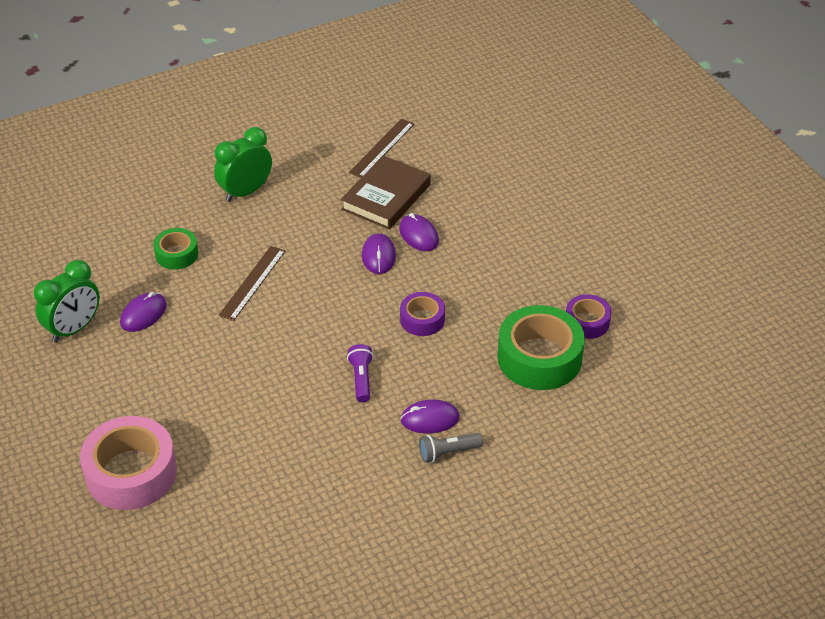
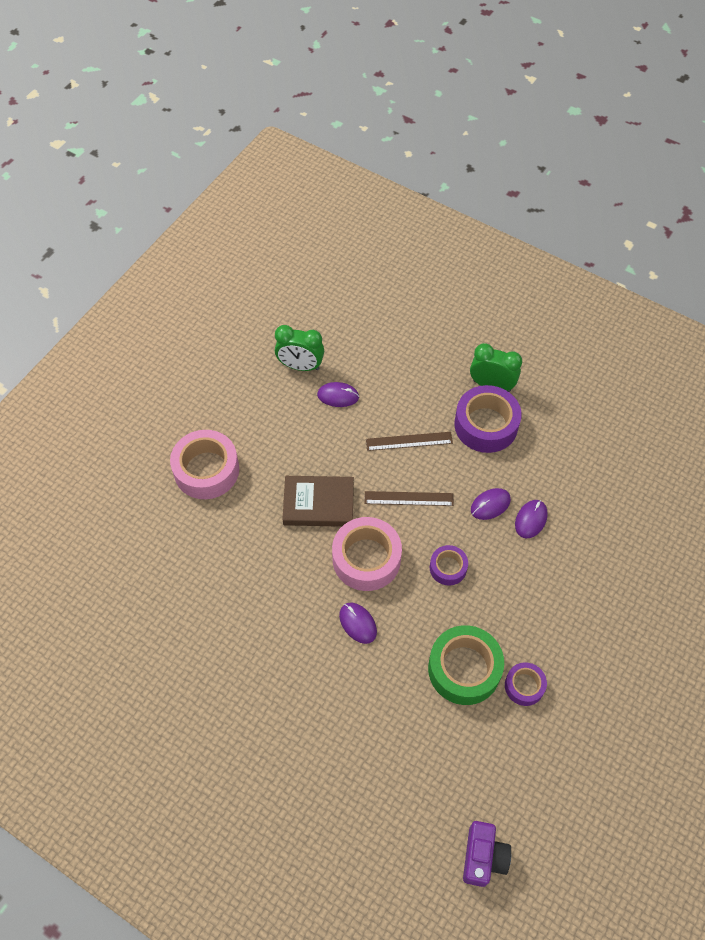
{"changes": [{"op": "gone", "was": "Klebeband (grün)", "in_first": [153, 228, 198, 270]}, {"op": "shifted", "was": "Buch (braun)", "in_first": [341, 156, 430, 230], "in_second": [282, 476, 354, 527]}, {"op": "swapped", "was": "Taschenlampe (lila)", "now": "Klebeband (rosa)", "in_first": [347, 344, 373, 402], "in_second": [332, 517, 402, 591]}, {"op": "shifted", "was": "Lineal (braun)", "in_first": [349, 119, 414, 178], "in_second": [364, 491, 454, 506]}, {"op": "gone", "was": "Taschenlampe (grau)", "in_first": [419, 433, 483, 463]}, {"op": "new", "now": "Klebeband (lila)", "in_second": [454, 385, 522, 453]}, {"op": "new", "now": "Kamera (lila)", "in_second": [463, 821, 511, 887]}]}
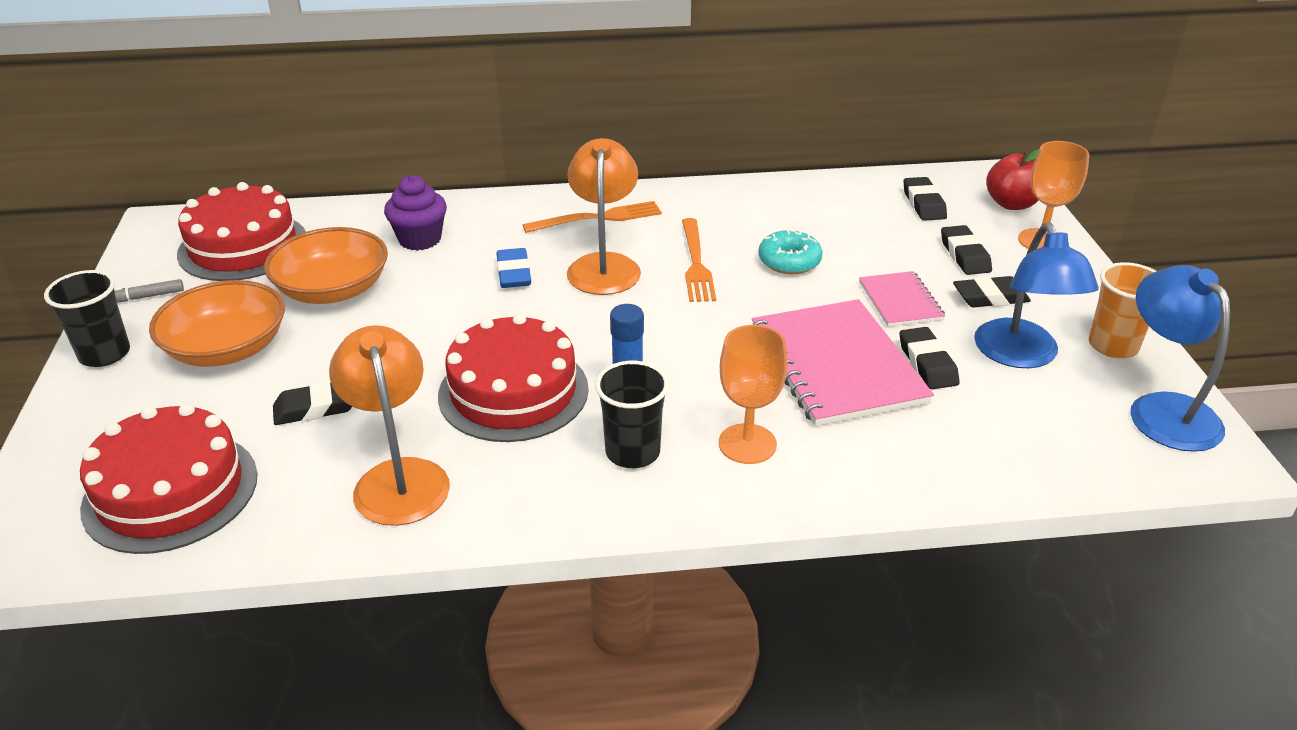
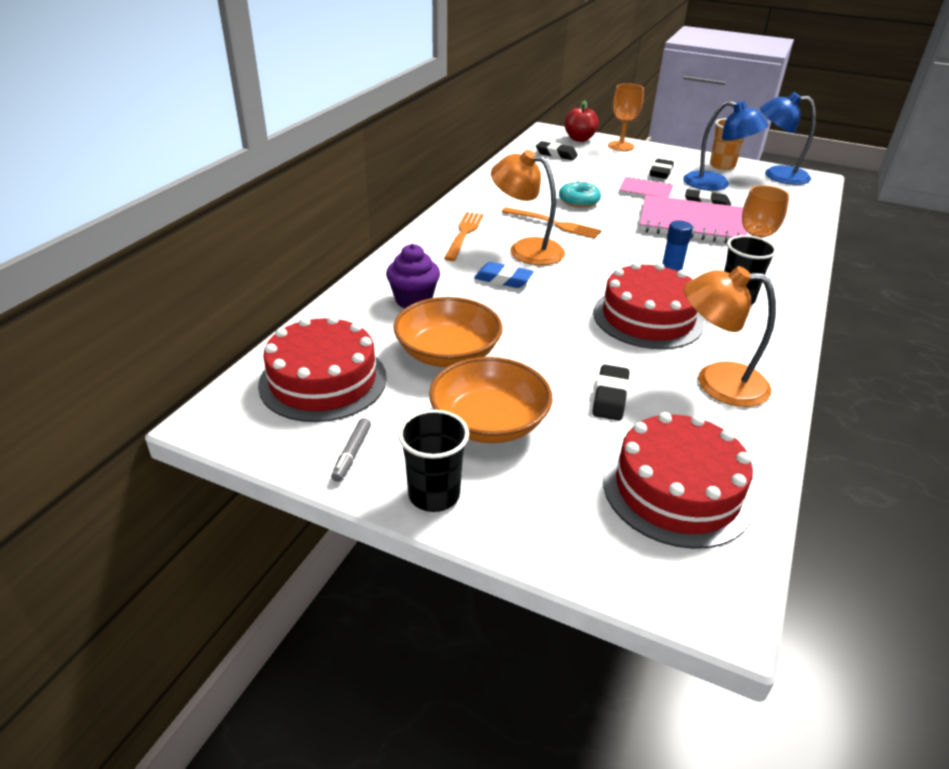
{"changes": [{"op": "gone", "was": "Radiergummi (schwarz)", "in_first": [941, 225, 992, 275]}]}
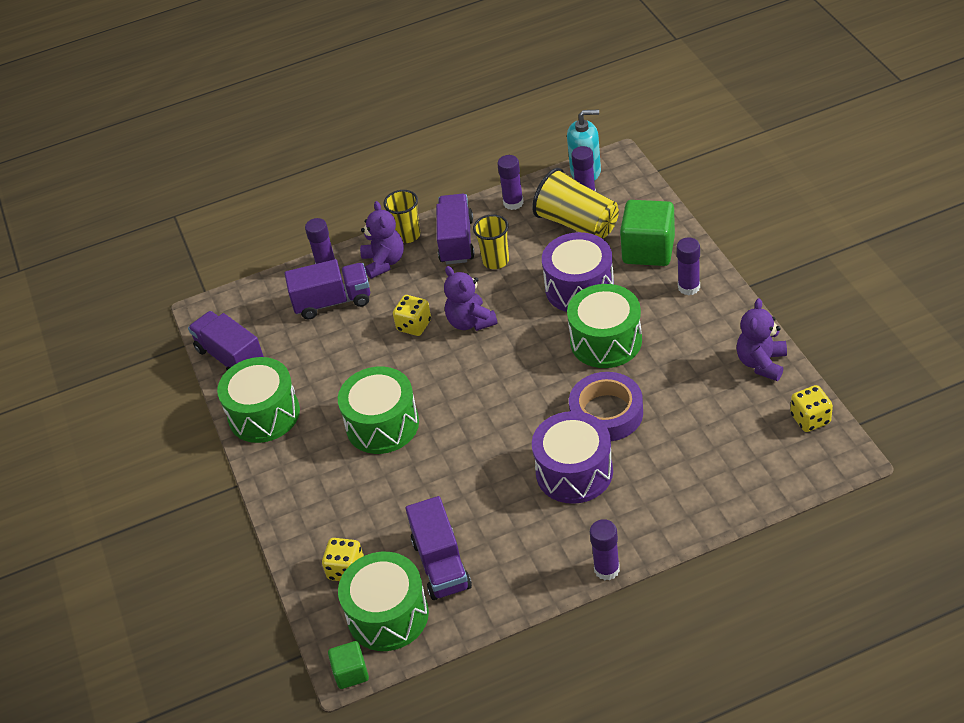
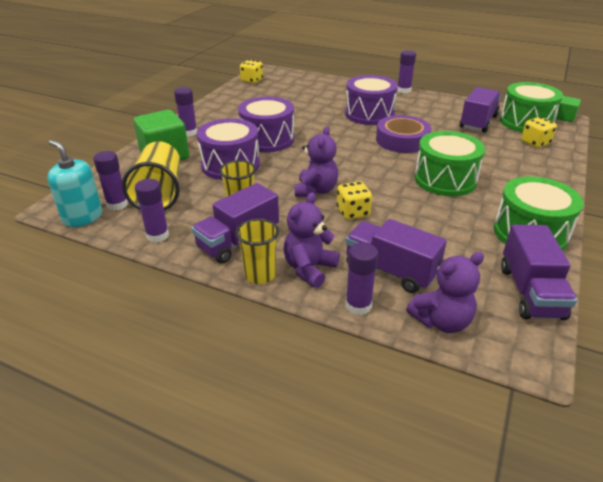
{"changes": [{"op": "repainted", "was": "Trommel (grün)", "now": "Trommel (lila)", "in_first": [567, 284, 642, 368], "in_second": [238, 97, 294, 152]}, {"op": "shifted", "was": "Klebeband (lila)", "in_first": [569, 372, 643, 441], "in_second": [376, 115, 432, 153]}, {"op": "shifted", "was": "Teddybär (lila)", "in_first": [737, 298, 787, 381], "in_second": [406, 252, 484, 333]}]}
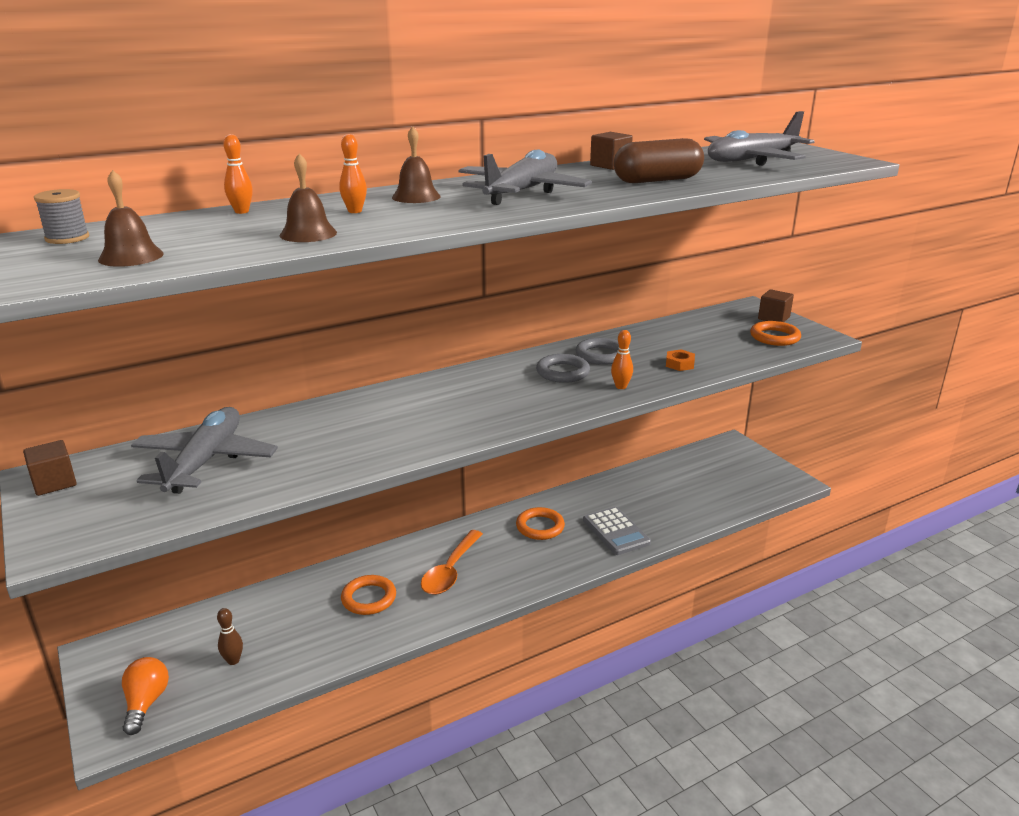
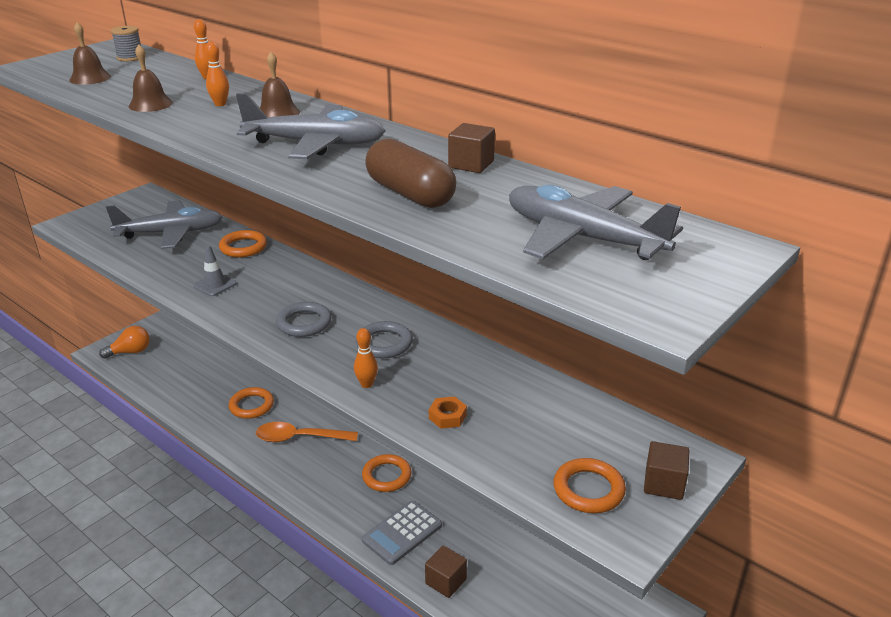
{"changes": [{"op": "shifted", "was": "Kubus (braun)", "in_first": [23, 440, 77, 496], "in_second": [425, 545, 467, 598]}, {"op": "gone", "was": "Bowlingkegel (braun)", "in_first": [217, 608, 243, 665]}, {"op": "shifted", "was": "Ring (grau)", "in_first": [576, 338, 619, 365], "in_second": [276, 302, 331, 337]}, {"op": "new", "now": "Leitkegel (grau)", "in_second": [193, 245, 237, 296]}, {"op": "new", "now": "Ring (orange)", "in_second": [219, 230, 267, 257]}]}
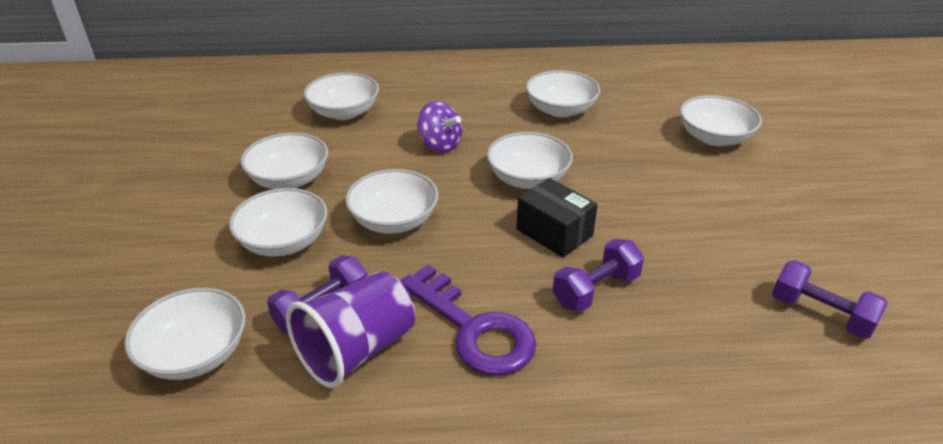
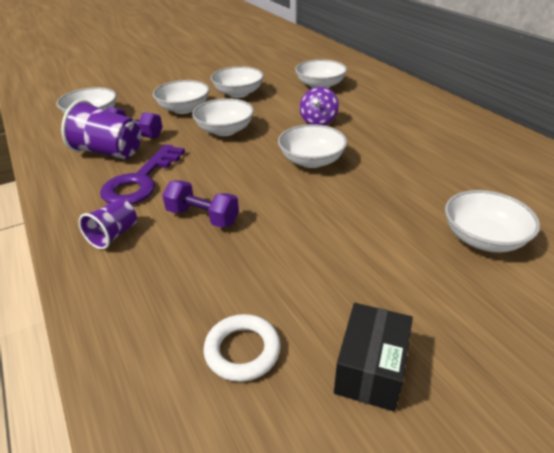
{"changes": [{"op": "shifted", "was": "Schachtel (schwarz)", "in_first": [516, 178, 598, 258], "in_second": [334, 303, 413, 411]}, {"op": "gone", "was": "Schüssel (weiß)", "in_first": [526, 70, 600, 117]}, {"op": "swapped", "was": "Hantel (lila)", "now": "Ring (weiß)", "in_first": [772, 260, 888, 339], "in_second": [204, 314, 281, 382]}, {"op": "new", "now": "Becher (lila)", "in_second": [78, 199, 137, 250]}]}
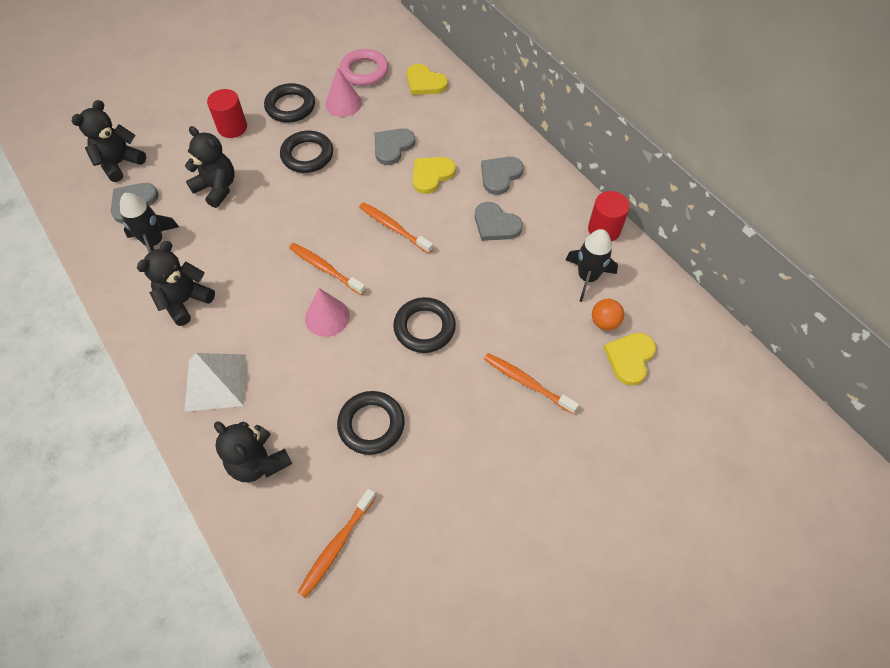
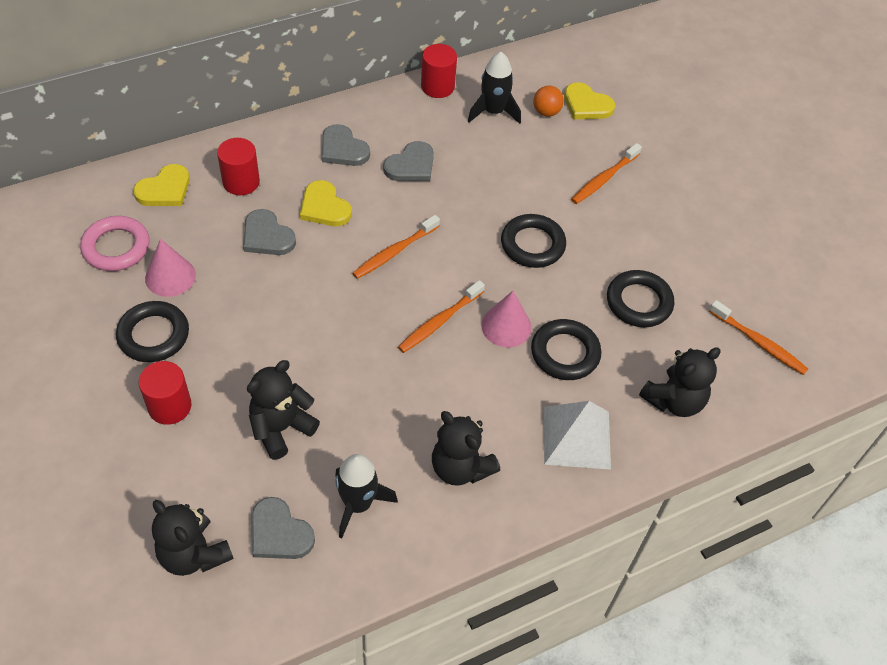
{"changes": [{"op": "shifted", "was": "Ring (schwarz)", "in_first": [280, 131, 333, 173], "in_second": [531, 319, 602, 380]}, {"op": "new", "now": "Vollzylinder (rot)", "in_second": [217, 138, 260, 195]}]}
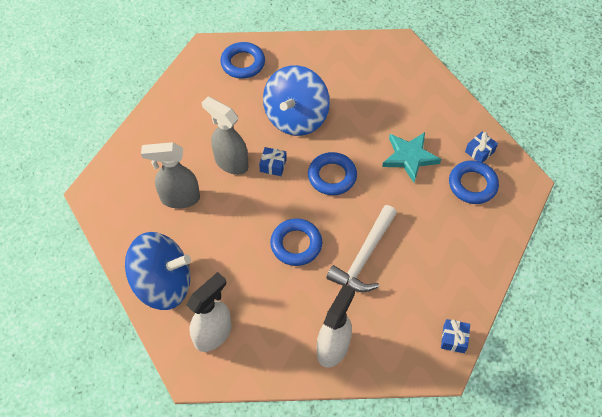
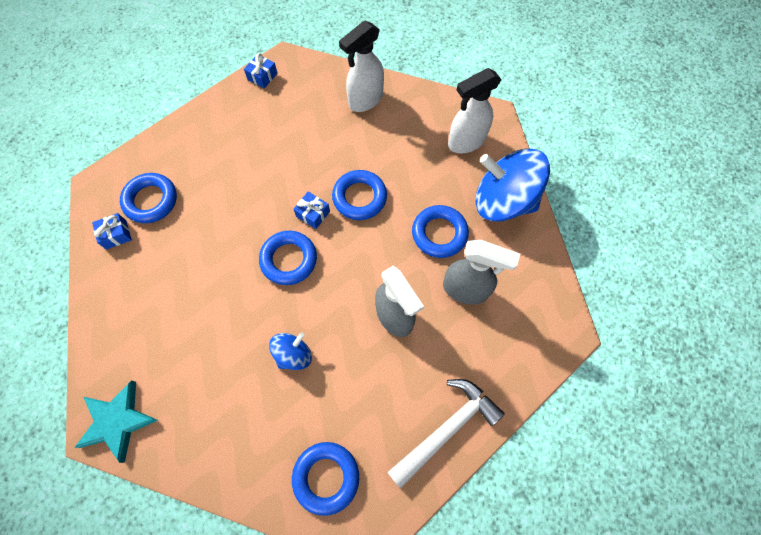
{"changes": [{"op": "shifted", "was": "Geschenk (blau)", "in_first": [259, 147, 287, 176], "in_second": [293, 192, 330, 229]}, {"op": "scaled", "was": "Kreisel (blau)", "in_first": [263, 65, 330, 136], "in_second": [269, 332, 312, 370], "ratio": 0.5}, {"op": "shifted", "was": "Hammer (weiß)", "in_first": [326, 205, 397, 292], "in_second": [387, 379, 505, 489]}, {"op": "shifted", "was": "Stern (türkis)", "in_first": [382, 132, 441, 182], "in_second": [74, 381, 158, 463]}, {"op": "new", "now": "Ring (blau)", "in_second": [412, 205, 469, 258]}]}
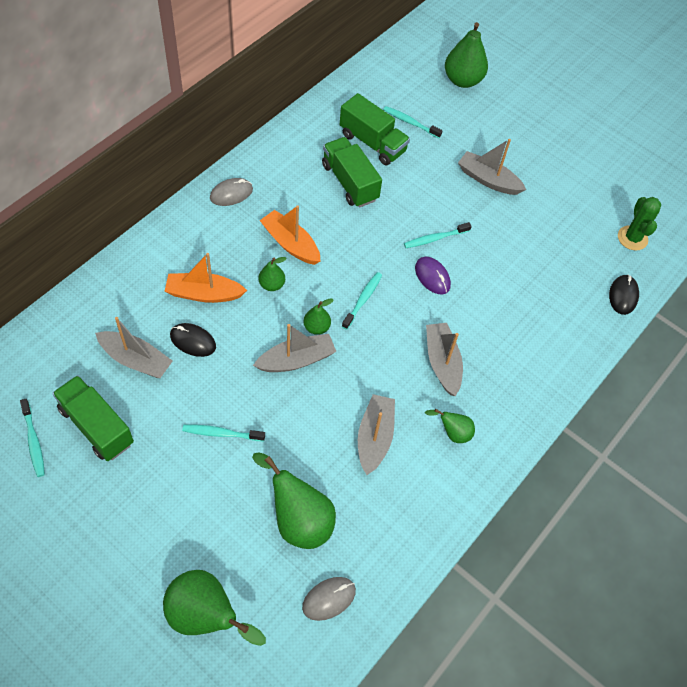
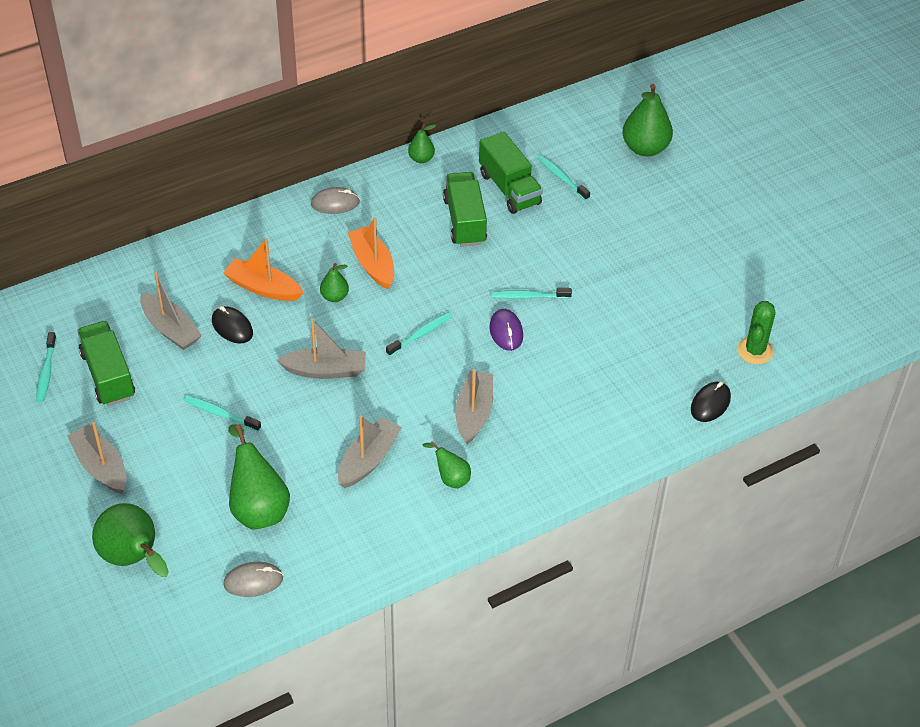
{"changes": [{"op": "shifted", "was": "Birne (grün)", "in_first": [304, 298, 334, 335], "in_second": [408, 124, 436, 163]}, {"op": "shifted", "was": "Boot (grau)", "in_first": [458, 139, 526, 195], "in_second": [67, 422, 127, 494]}]}
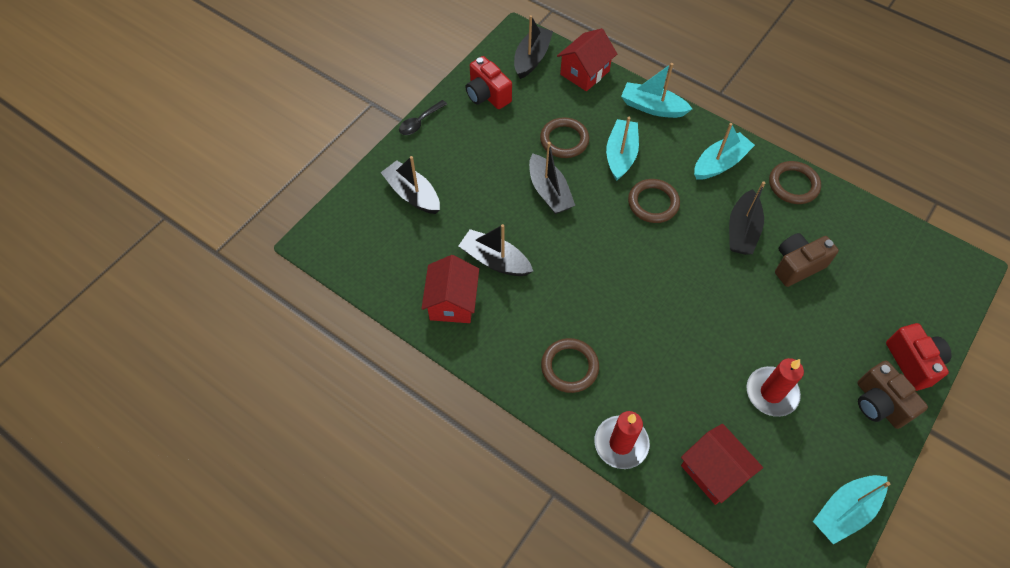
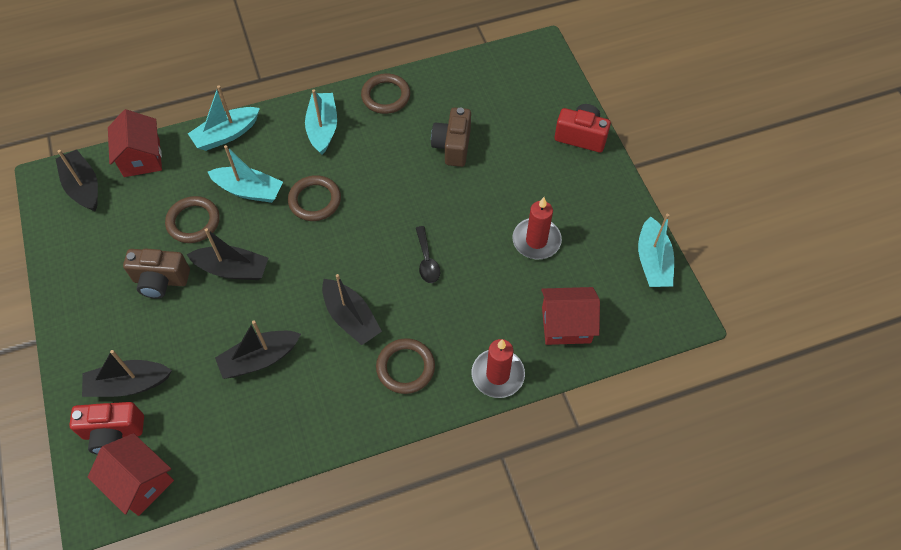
{"changes": [{"op": "shifted", "was": "Löffel (schwarz)", "in_first": [399, 100, 447, 135], "in_second": [416, 226, 440, 283]}, {"op": "shifted", "was": "Haus (rot)", "in_first": [421, 255, 479, 323], "in_second": [88, 433, 174, 516]}, {"op": "shifted", "was": "Kamera (rot)", "in_first": [466, 56, 512, 109], "in_second": [69, 402, 144, 455]}, {"op": "rotated", "was": "Boot (türkis)", "in_first": [606, 117, 639, 181], "in_second": [208, 145, 283, 203], "clockwise": 150}, {"op": "shifted", "was": "Boot (schwarz)", "in_first": [729, 181, 765, 255], "in_second": [322, 274, 382, 345]}, {"op": "shifted", "was": "Kamera (braun)", "in_first": [857, 361, 928, 429], "in_second": [123, 248, 190, 299]}]}
